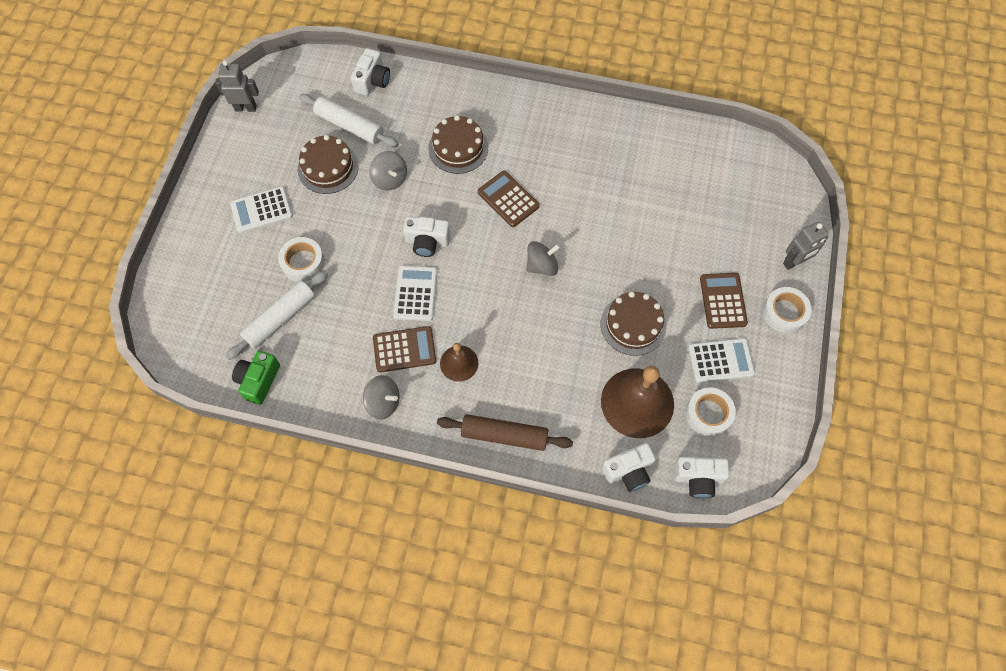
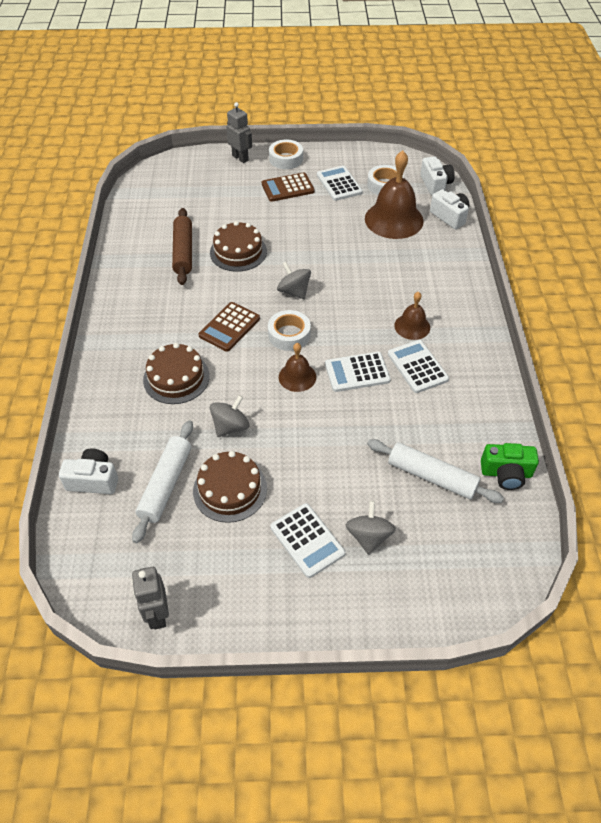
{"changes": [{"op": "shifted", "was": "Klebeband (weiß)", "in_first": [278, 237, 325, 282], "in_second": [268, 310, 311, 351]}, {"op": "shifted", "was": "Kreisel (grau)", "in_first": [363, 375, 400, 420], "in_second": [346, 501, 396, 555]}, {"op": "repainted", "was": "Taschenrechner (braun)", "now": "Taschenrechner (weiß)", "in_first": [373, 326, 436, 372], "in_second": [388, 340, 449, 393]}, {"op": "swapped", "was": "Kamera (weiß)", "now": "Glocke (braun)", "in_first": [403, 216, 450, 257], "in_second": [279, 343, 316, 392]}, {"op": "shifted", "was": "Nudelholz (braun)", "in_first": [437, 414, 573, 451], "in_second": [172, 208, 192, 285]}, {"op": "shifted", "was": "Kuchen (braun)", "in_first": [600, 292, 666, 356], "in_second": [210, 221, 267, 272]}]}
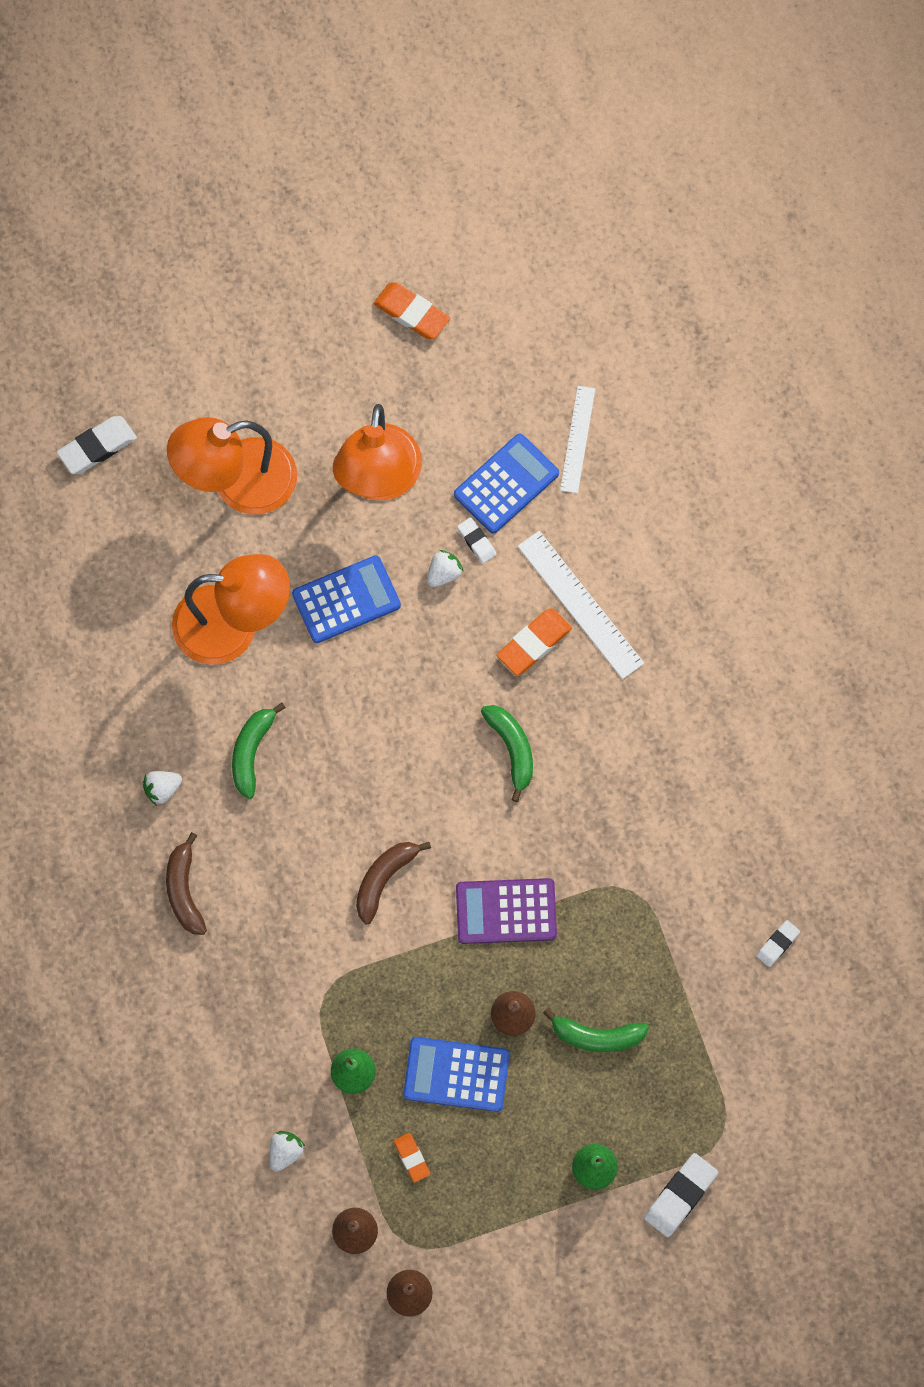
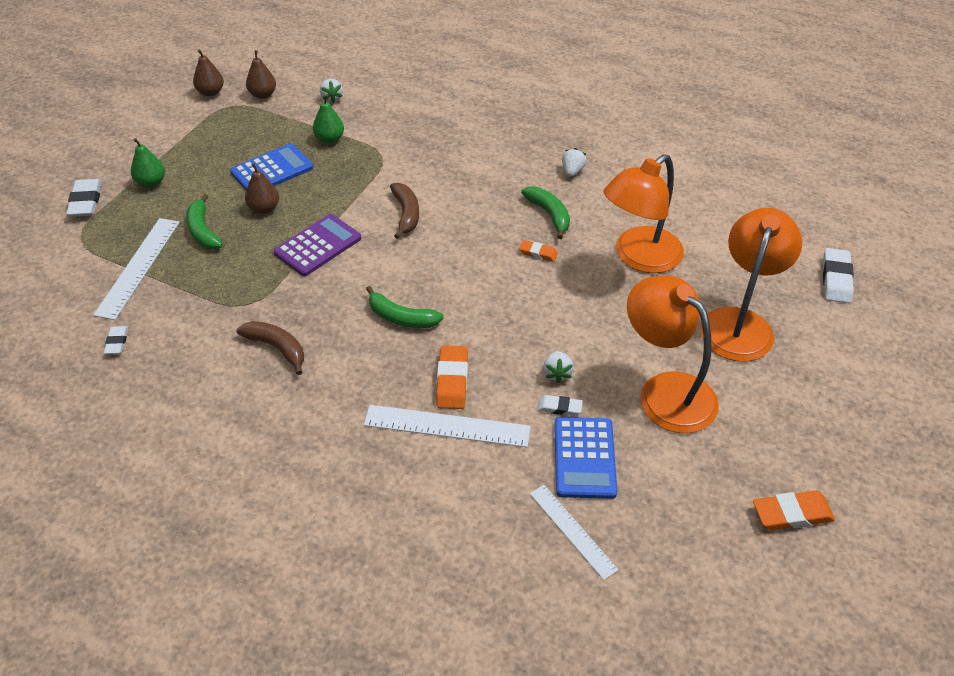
{"changes": [{"op": "shifted", "was": "Banane (braun)", "in_first": [166, 832, 207, 935], "in_second": [236, 321, 304, 375]}, {"op": "gone", "was": "Taschenrechner (blau)", "in_first": [292, 555, 401, 643]}, {"op": "shifted", "was": "Radiergummi (orange)", "in_first": [394, 1133, 430, 1182], "in_second": [519, 240, 558, 262]}, {"op": "rotated", "was": "Banane (grün)", "in_first": [543, 1008, 649, 1052], "in_second": [186, 194, 223, 249], "clockwise": -75}, {"op": "new", "now": "Lineal (weiß)", "in_second": [93, 218, 180, 320]}]}
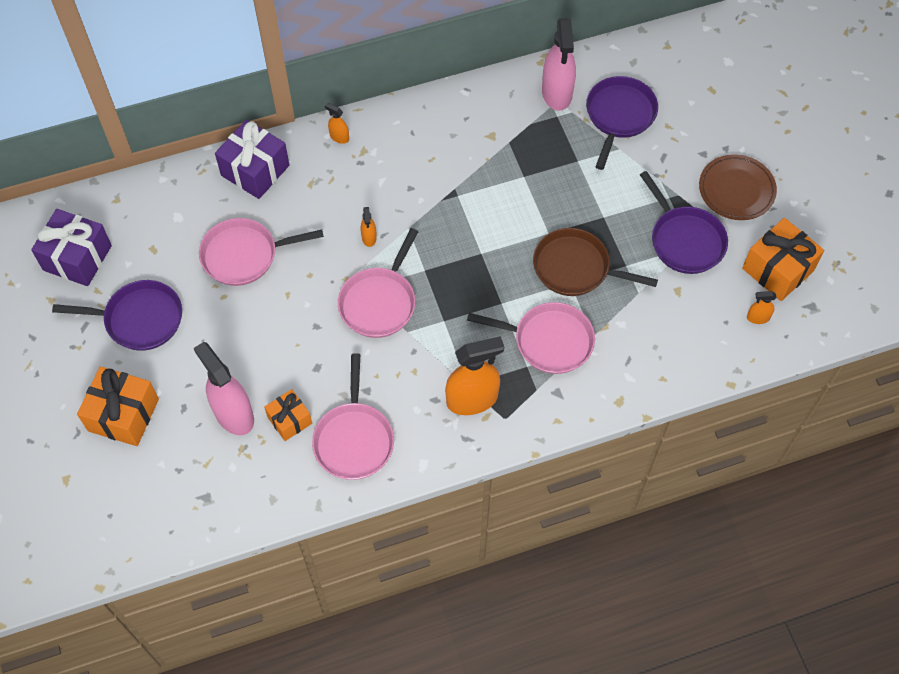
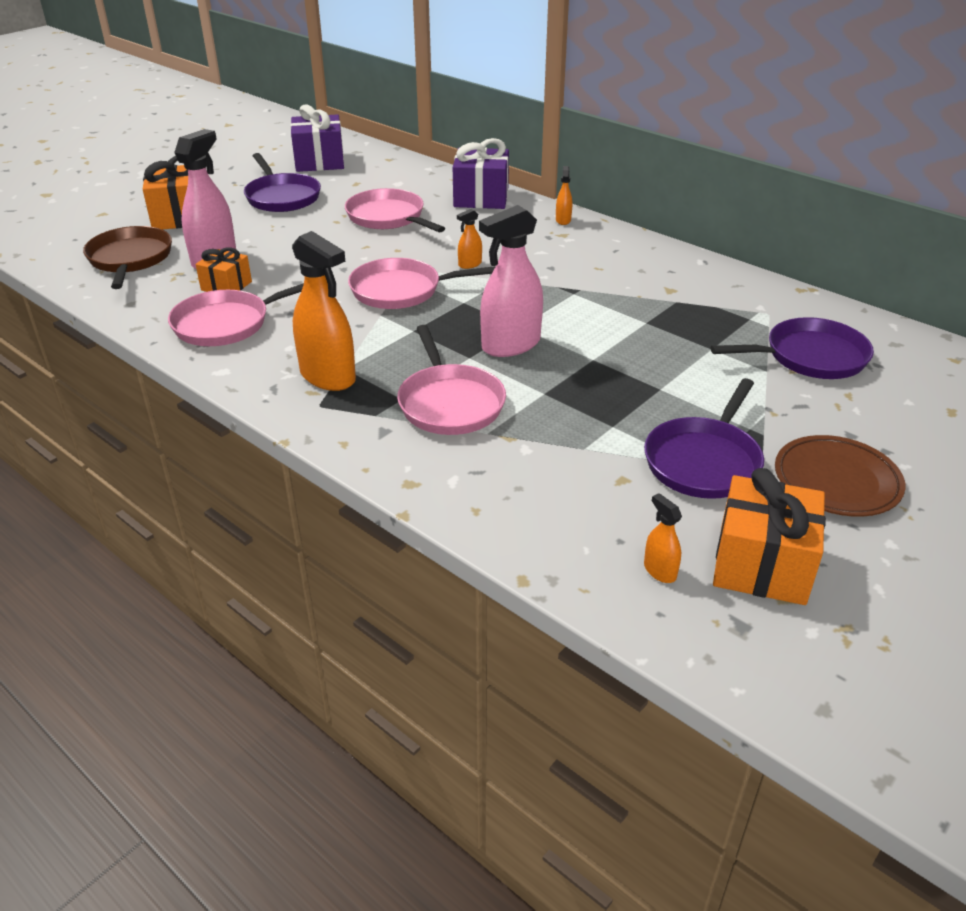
{"changes": [{"op": "shifted", "was": "Pfanne (braun)", "in_first": [533, 228, 658, 296], "in_second": [83, 226, 172, 289]}, {"op": "shifted", "was": "Sprühflasche (rosa)", "in_first": [542, 18, 576, 111], "in_second": [479, 205, 543, 357]}]}
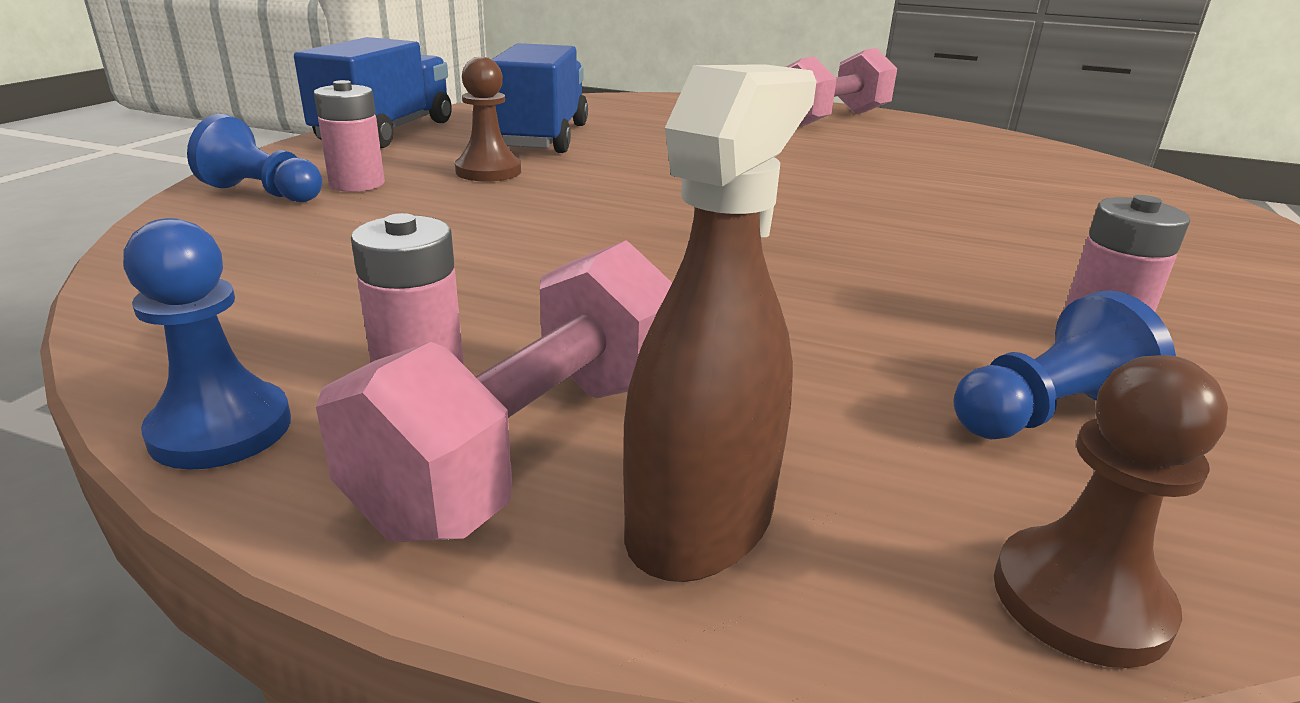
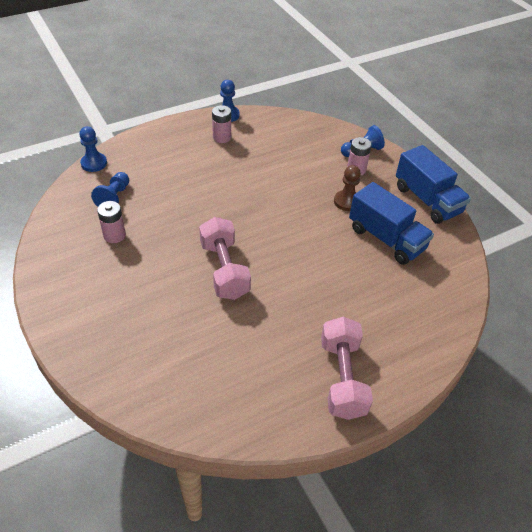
{"changes": [{"op": "shifted", "was": "Hantel (rosa)", "in_first": [316, 240, 672, 542], "in_second": [199, 217, 251, 300]}, {"op": "gone", "was": "Sprühflasche (braun)", "in_first": [623, 64, 816, 582]}, {"op": "repainted", "was": "Bauer (braun)", "now": "Bauer (blau)", "in_first": [994, 355, 1228, 668], "in_second": [79, 126, 107, 172]}]}
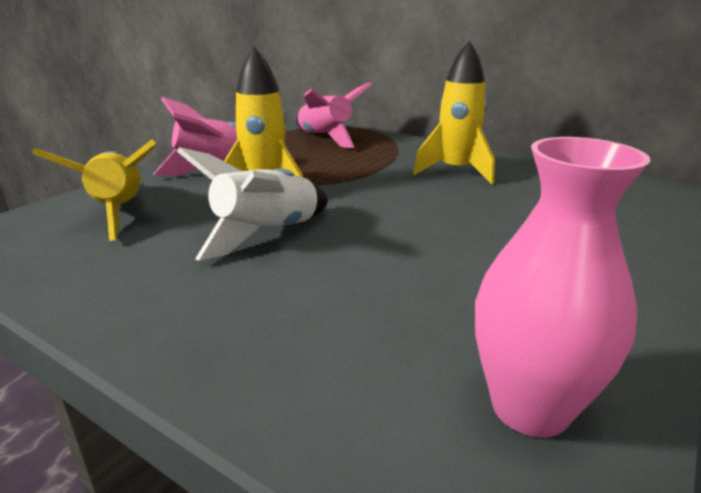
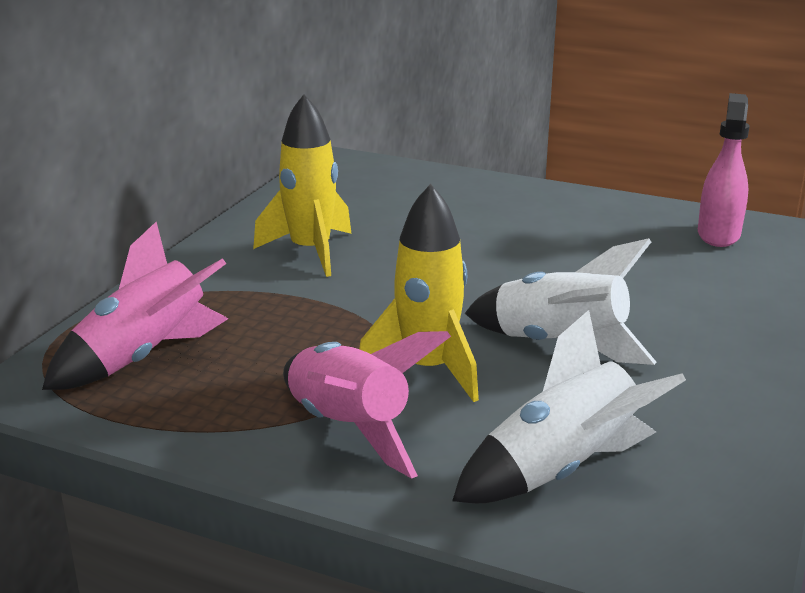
{"changes": [{"op": "repainted", "was": "Rakete (gelb)", "now": "Rakete (weiß)", "in_first": [32, 139, 156, 241], "in_second": [452, 310, 686, 503]}, {"op": "swapped", "was": "Vase (rosa)", "now": "Sprühflasche (rosa)", "in_first": [475, 137, 650, 437], "in_second": [698, 93, 750, 247]}]}
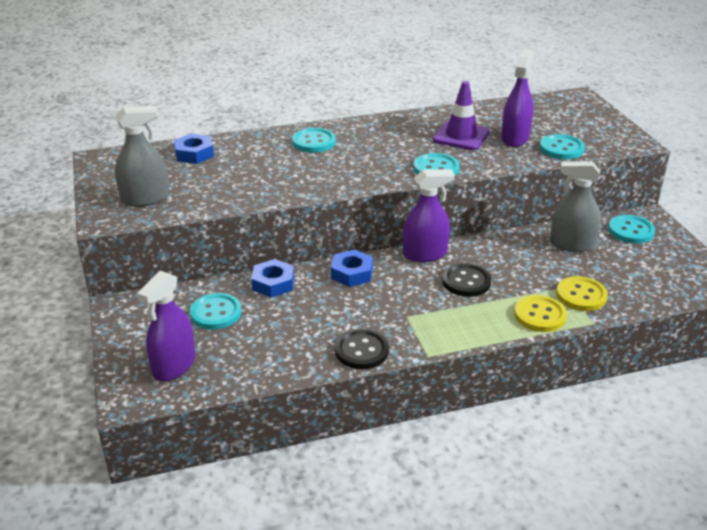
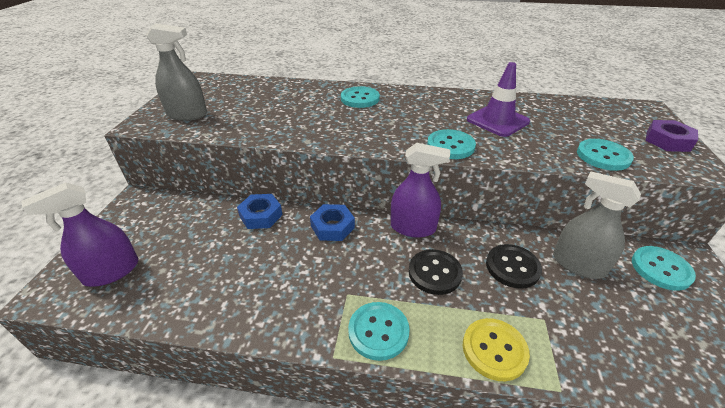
{"changes": [{"op": "gone", "was": "Sechskantmutter (blau)", "in_first": [174, 133, 214, 164]}, {"op": "shifted", "was": "Knopf (türkis)", "in_first": [190, 293, 241, 330], "in_second": [348, 302, 410, 361]}, {"op": "shifted", "was": "Knopf (schwarz)", "in_first": [335, 329, 389, 369], "in_second": [486, 244, 542, 289]}, {"op": "gone", "was": "Sprühflasche (lila)", "in_first": [501, 50, 534, 147]}, {"op": "gone", "was": "Knopf (gelb)", "in_first": [556, 276, 608, 311]}, {"op": "new", "now": "Sechskantmutter (lila)", "in_second": [645, 120, 698, 152]}]}
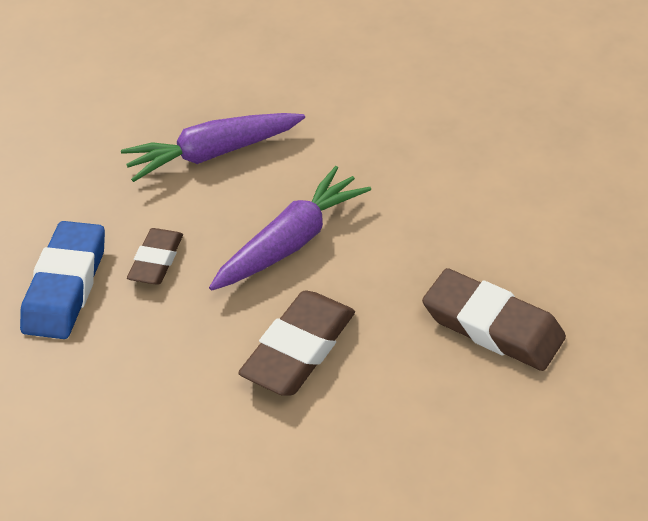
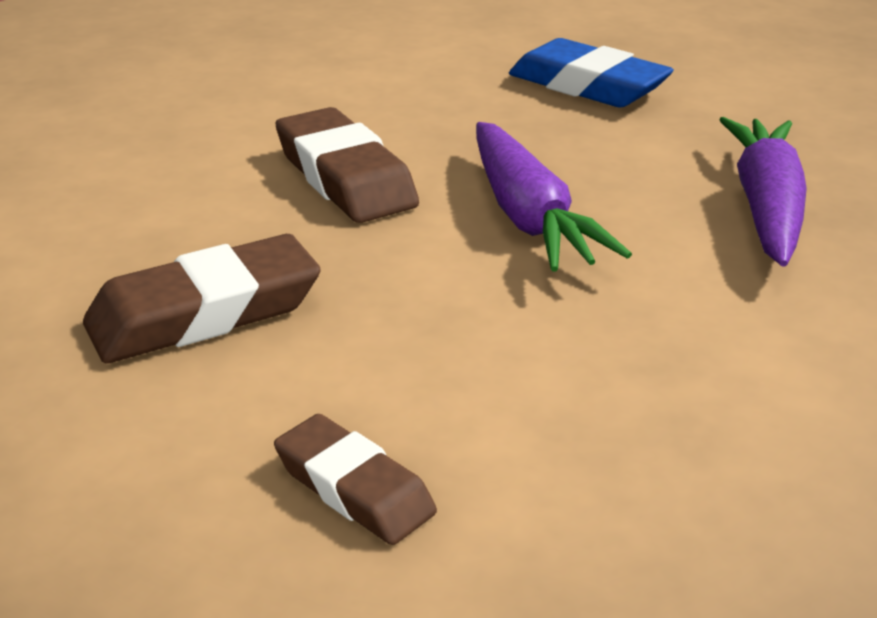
{"changes": [{"op": "shifted", "was": "Radiergummi (braun)", "in_first": [127, 228, 183, 285], "in_second": [274, 414, 437, 545]}]}
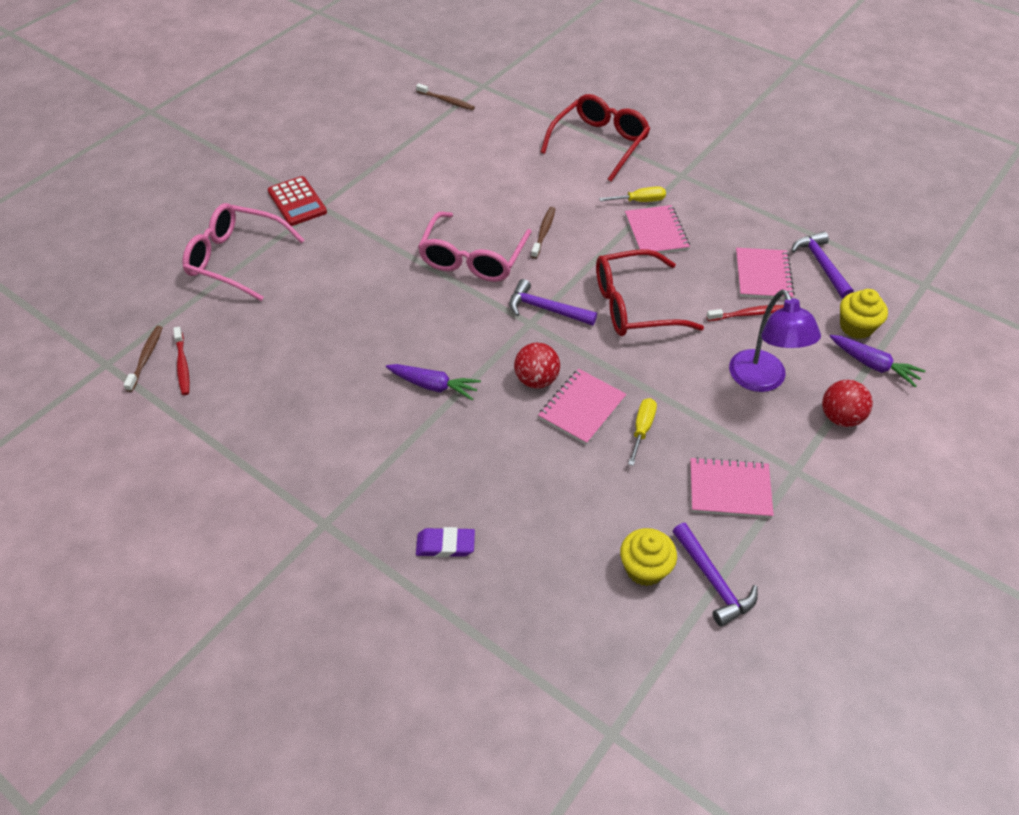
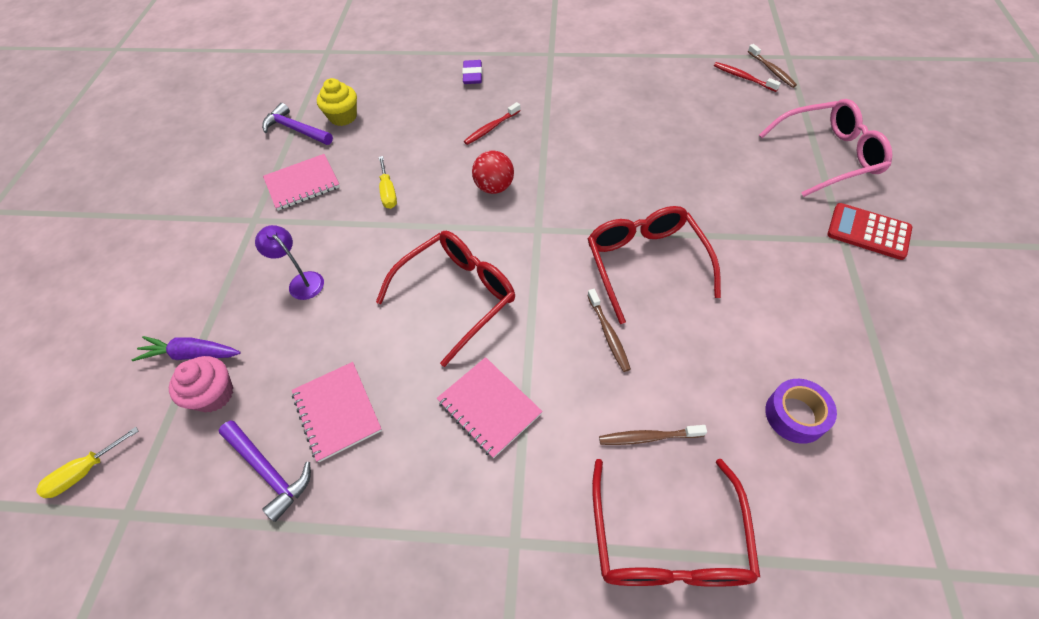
{"changes": [{"op": "gone", "was": "Karotte (lila)", "in_first": [386, 364, 481, 400]}, {"op": "shifted", "was": "Zahnbürste (braun)", "in_first": [416, 83, 475, 110], "in_second": [599, 425, 707, 445]}, {"op": "rotated", "was": "Radiergummi (lila)", "in_first": [416, 527, 475, 557], "in_second": [462, 60, 482, 84], "clockwise": -60}, {"op": "repainted", "was": "Brille (rosa)", "now": "Brille (rot)", "in_first": [418, 212, 532, 282], "in_second": [587, 206, 721, 324]}, {"op": "gone", "was": "Hammer (lila)", "in_first": [509, 279, 597, 326]}, {"op": "gone", "was": "Notizbuch (rosa)", "in_first": [538, 369, 627, 445]}, {"op": "shifted", "was": "Schraubenzieher (gelb)", "in_first": [599, 186, 666, 202], "in_second": [36, 427, 138, 498]}, {"op": "shifted", "was": "Zahnbürste (rot)", "in_first": [706, 305, 784, 321], "in_second": [464, 102, 521, 145]}, {"op": "scaled", "was": "Lampe (lila)", "in_first": [729, 289, 821, 392], "in_second": [255, 225, 324, 300], "ratio": 0.62}, {"op": "gone", "was": "Ball (rot)", "in_first": [822, 380, 873, 427]}, {"op": "repainted", "was": "Muffin (gelb)", "now": "Muffin (rosa)", "in_first": [840, 289, 888, 339], "in_second": [169, 356, 233, 412]}, {"op": "new", "now": "Klebeband (lila)", "in_second": [765, 379, 837, 444]}]}
